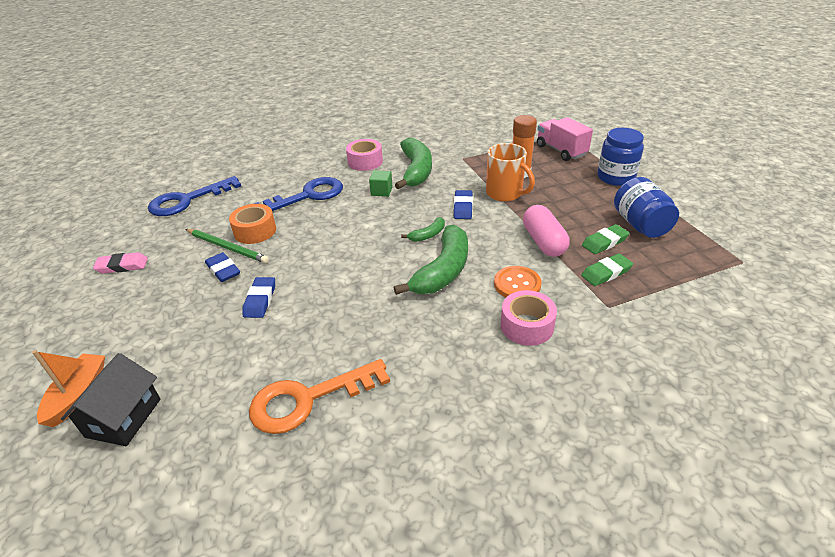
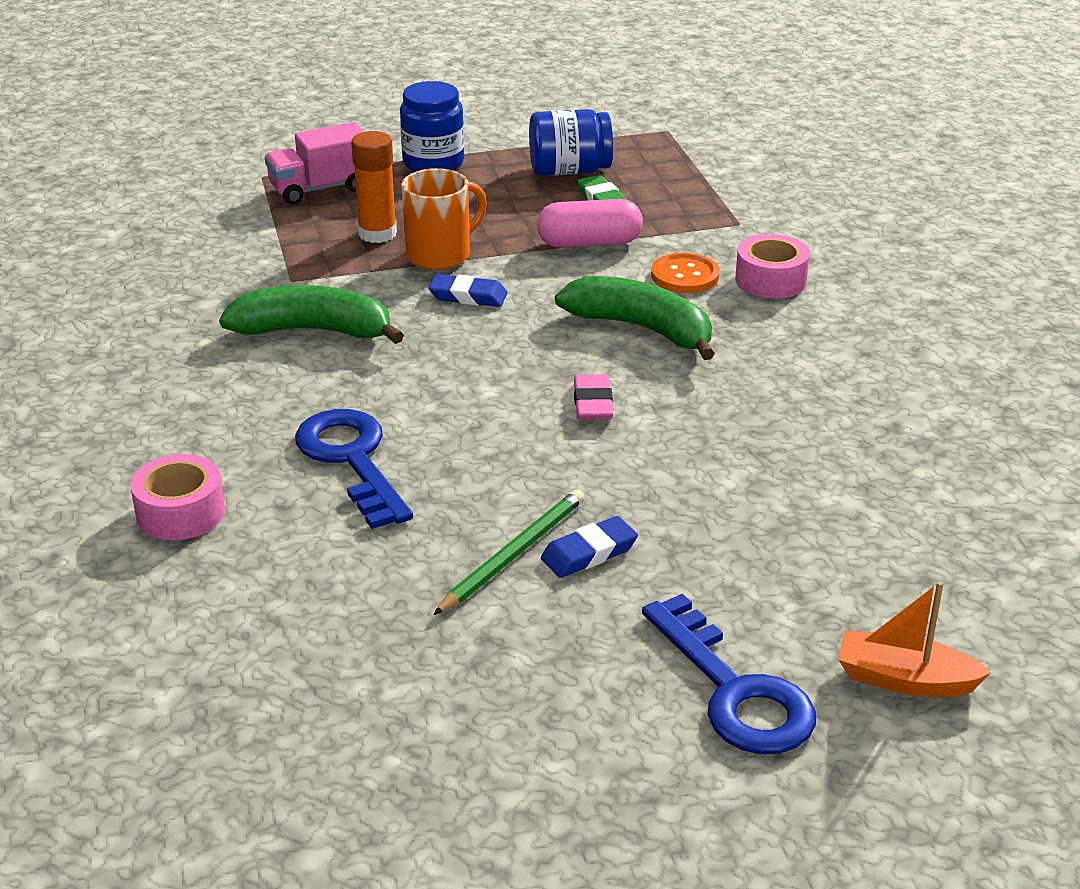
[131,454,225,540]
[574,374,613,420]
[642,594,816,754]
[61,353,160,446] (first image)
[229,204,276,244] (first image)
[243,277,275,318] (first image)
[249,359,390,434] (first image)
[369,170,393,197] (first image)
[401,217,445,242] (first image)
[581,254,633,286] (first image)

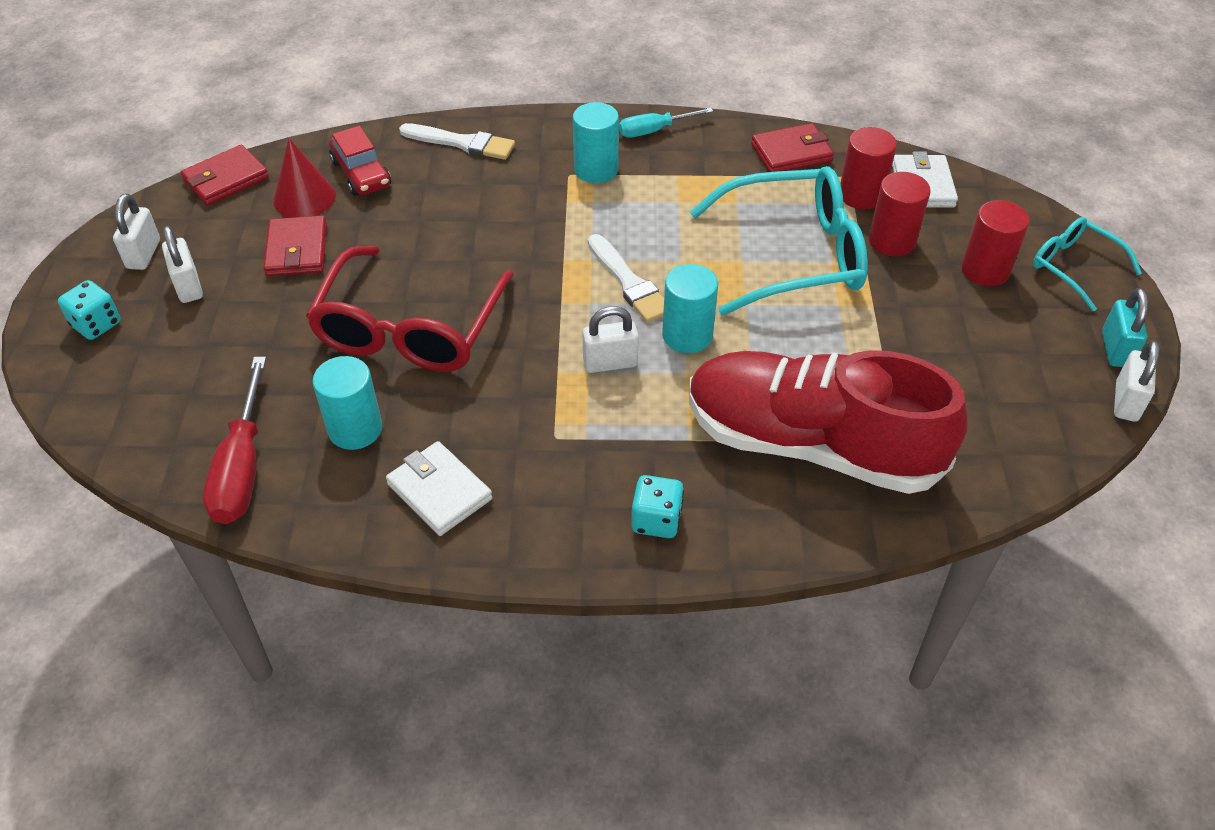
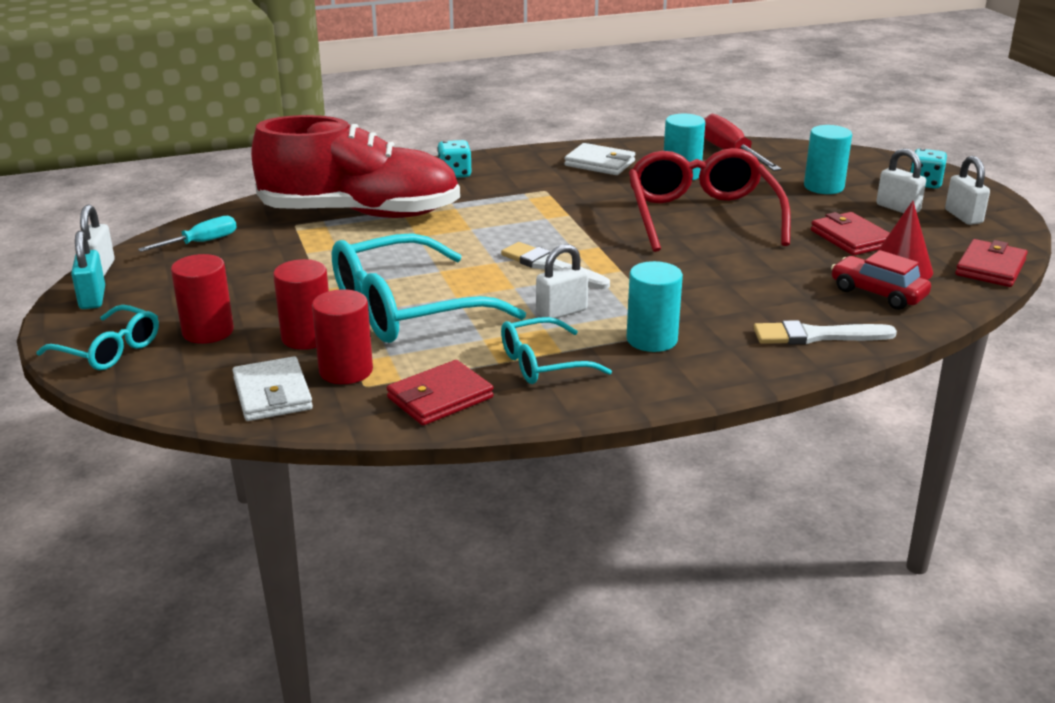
[138,216,237,252]
[501,317,612,384]
[536,244,589,319]
[804,125,852,194]

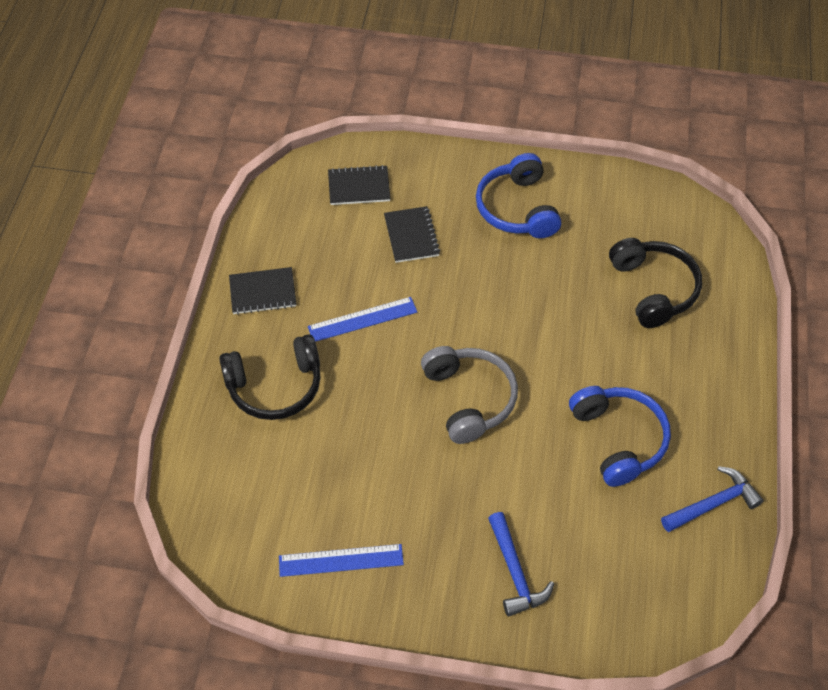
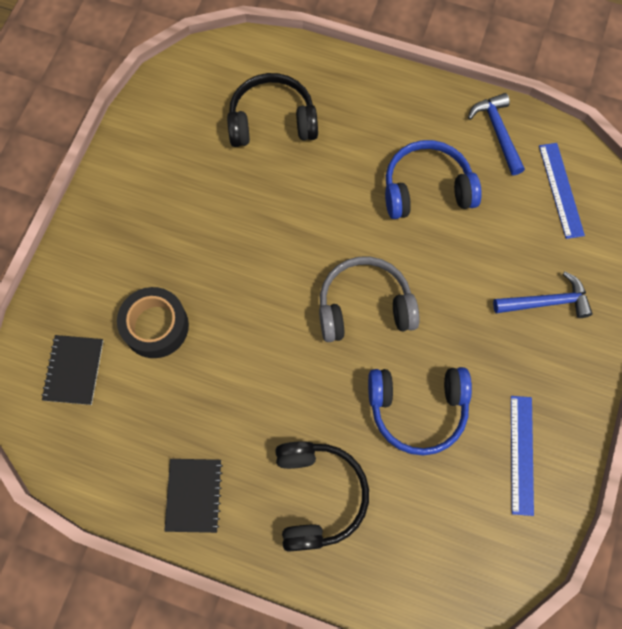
[117,287,189,358]
[368,367,472,455]
[539,143,585,239]

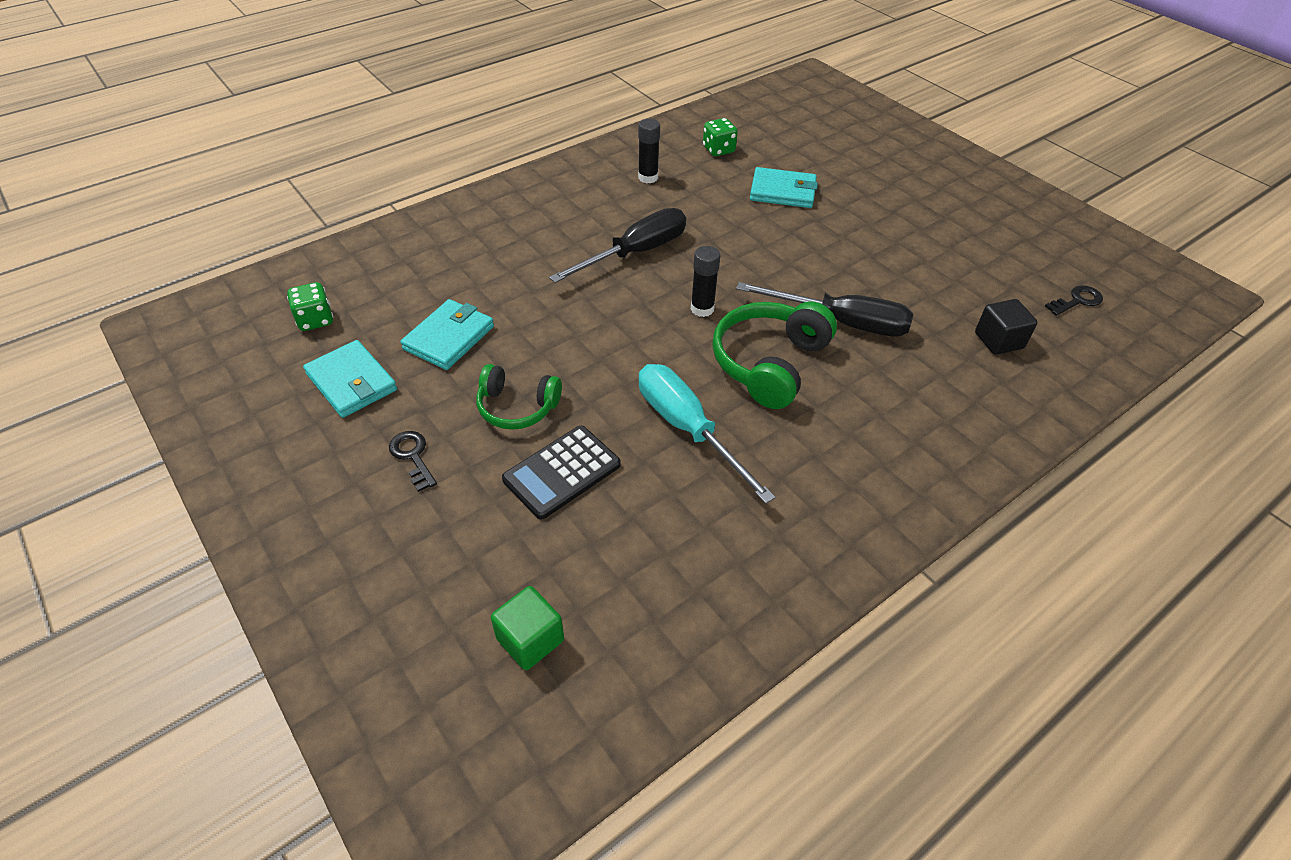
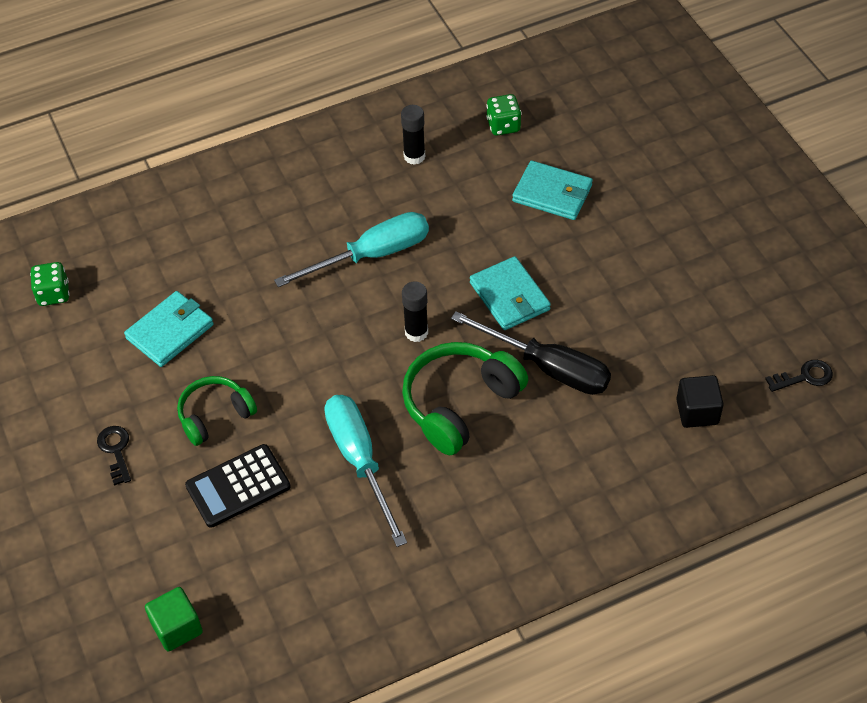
[177,376,257,446]
[274,212,429,287]
[470,256,551,330]

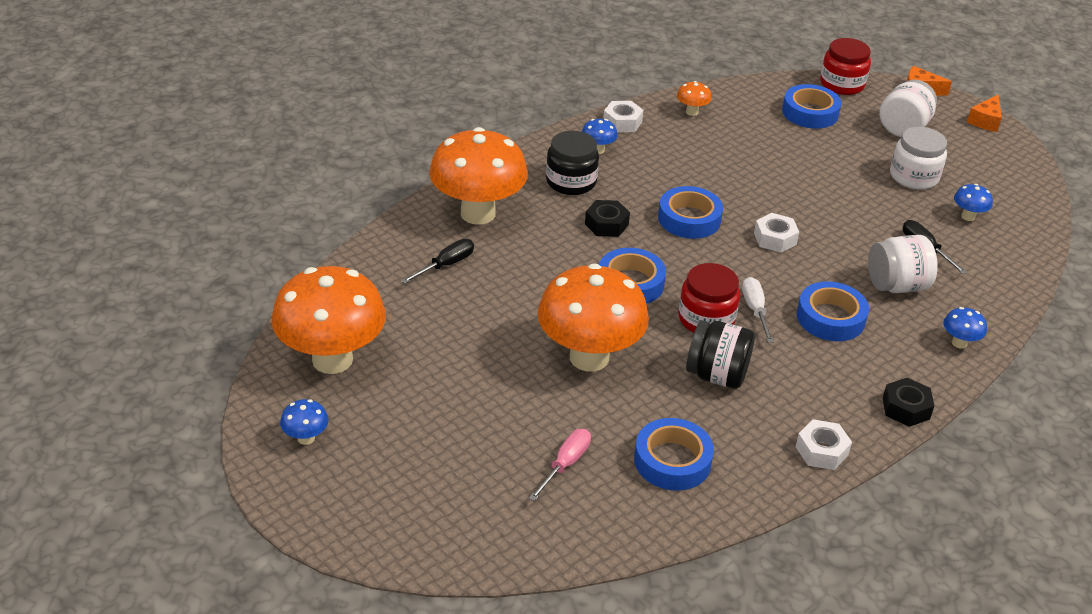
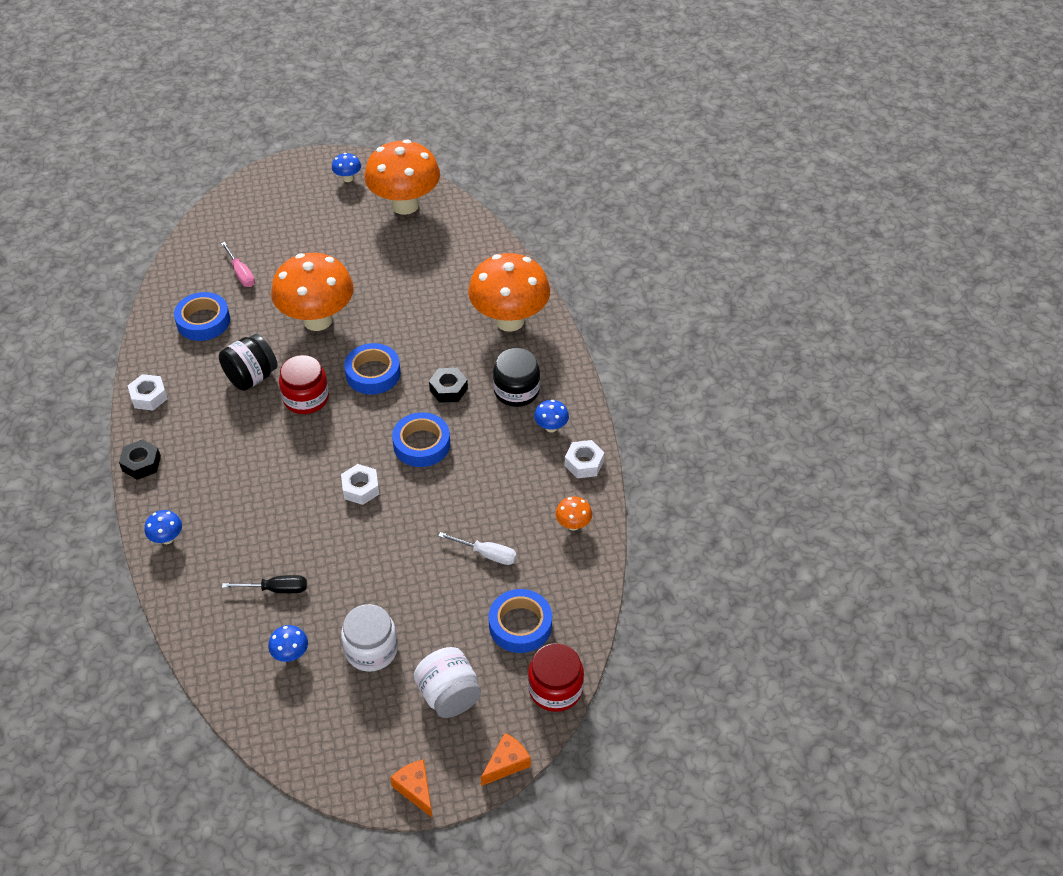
[438,532,517,565]
[401,239,474,284] (first image)
[797,281,869,341] (first image)
[868,235,938,293] (first image)

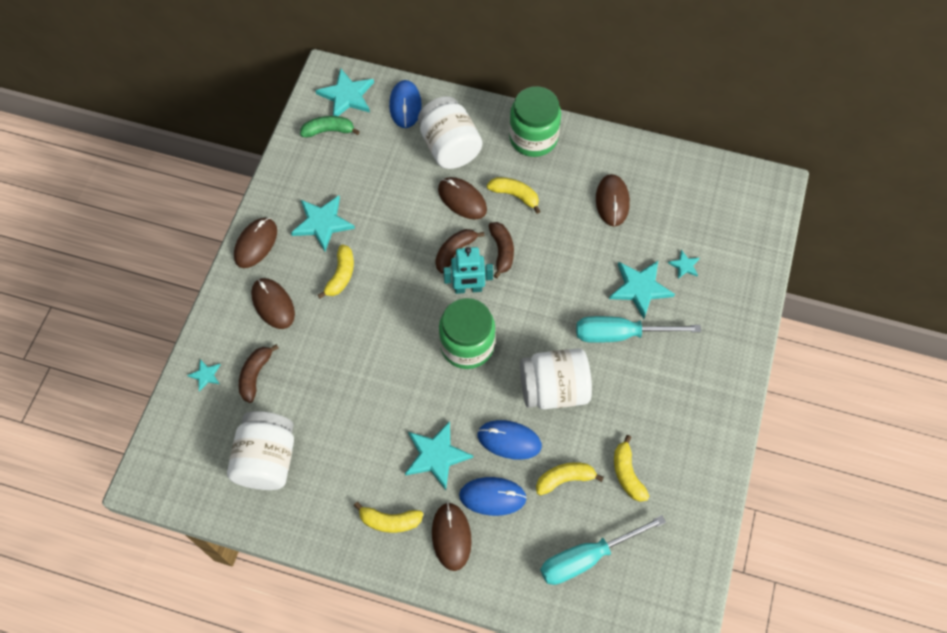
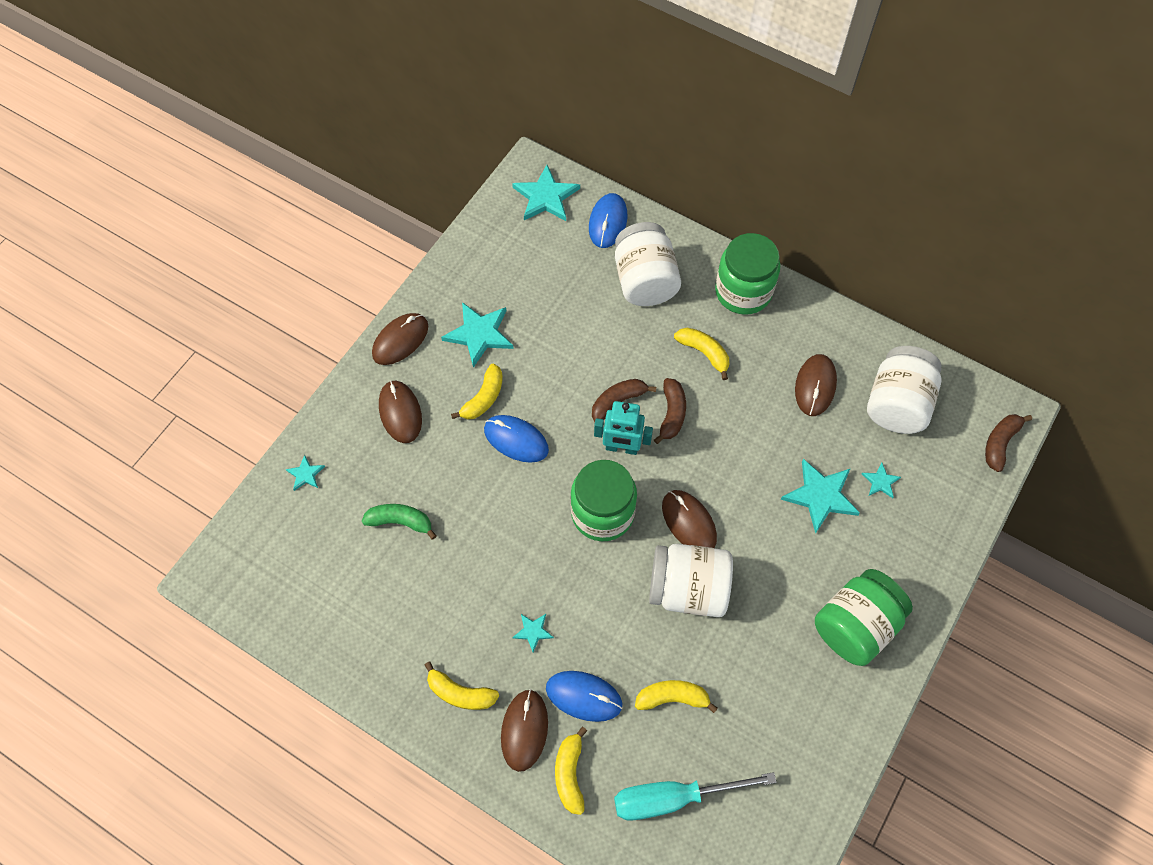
[362,504,437,540]
[484,415,549,463]
[512,614,554,652]
[555,727,587,815]
[662,490,717,548]
[815,569,913,666]
[867,346,941,434]
[985,414,1032,472]
[576,316,701,343] (first image)

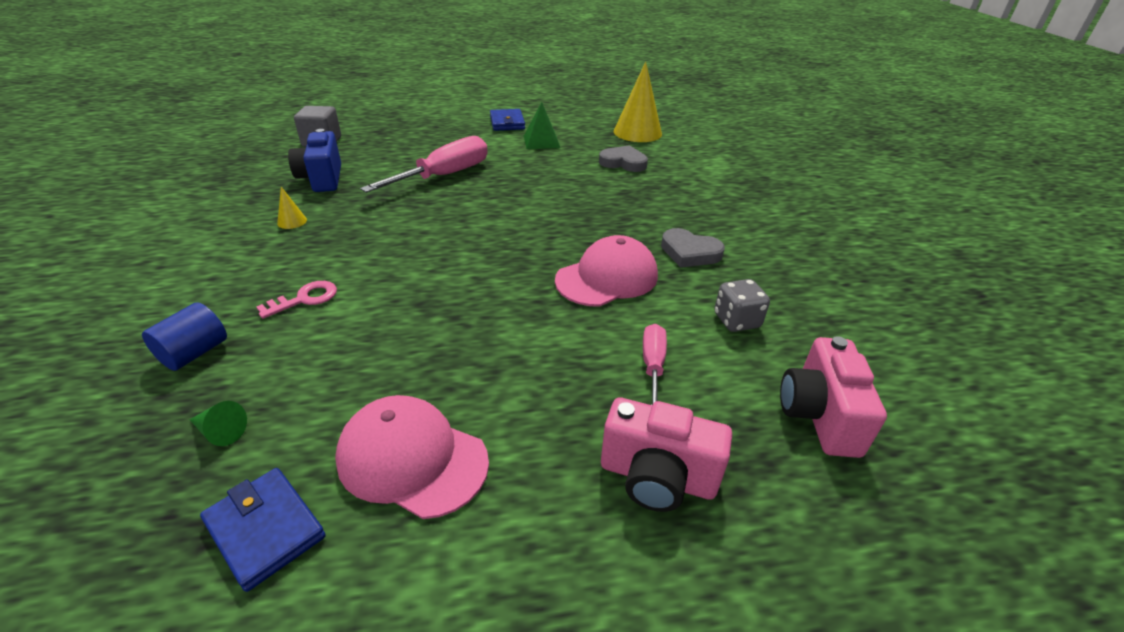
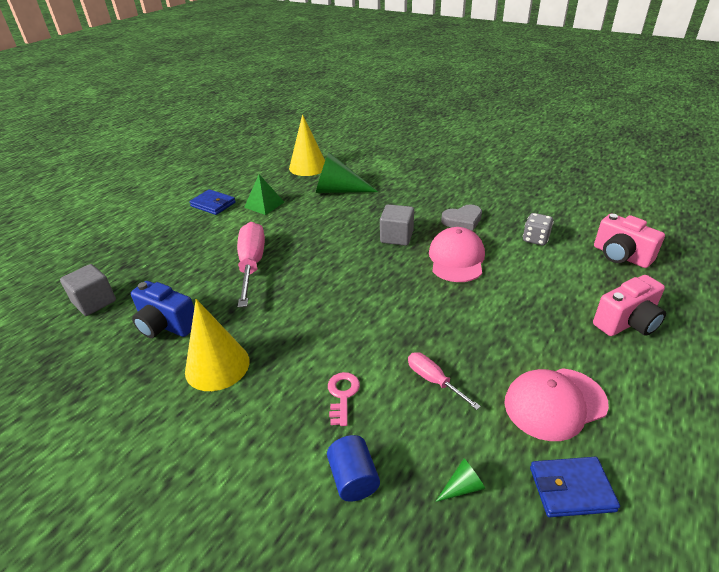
[185,299,250,391]
[316,152,378,193]
[380,204,414,246]
[408,352,481,410]

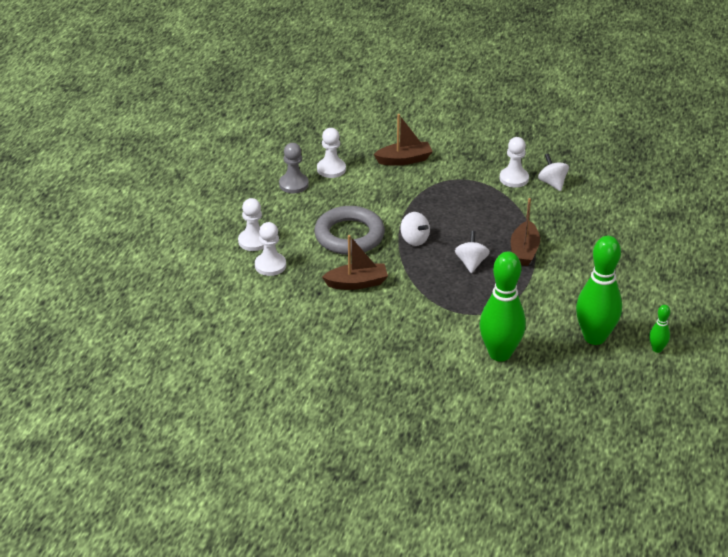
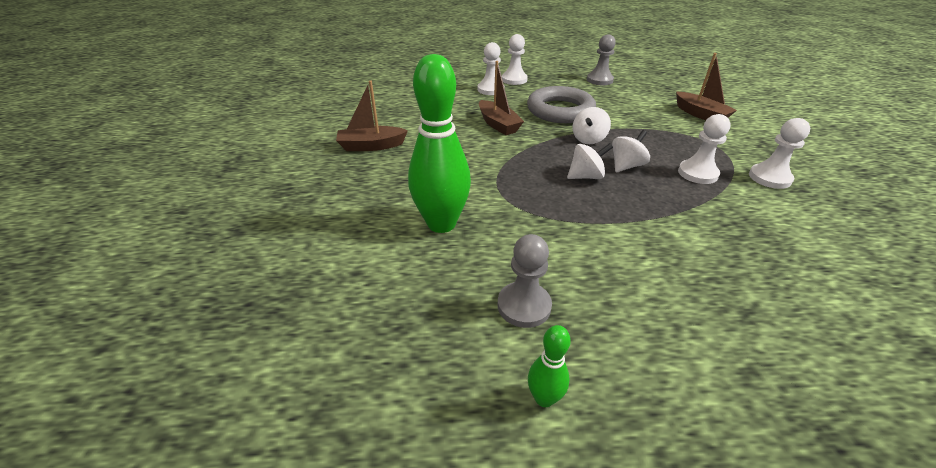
[336,81,408,151]
[498,234,552,328]
[612,130,650,172]
[678,114,731,184]

